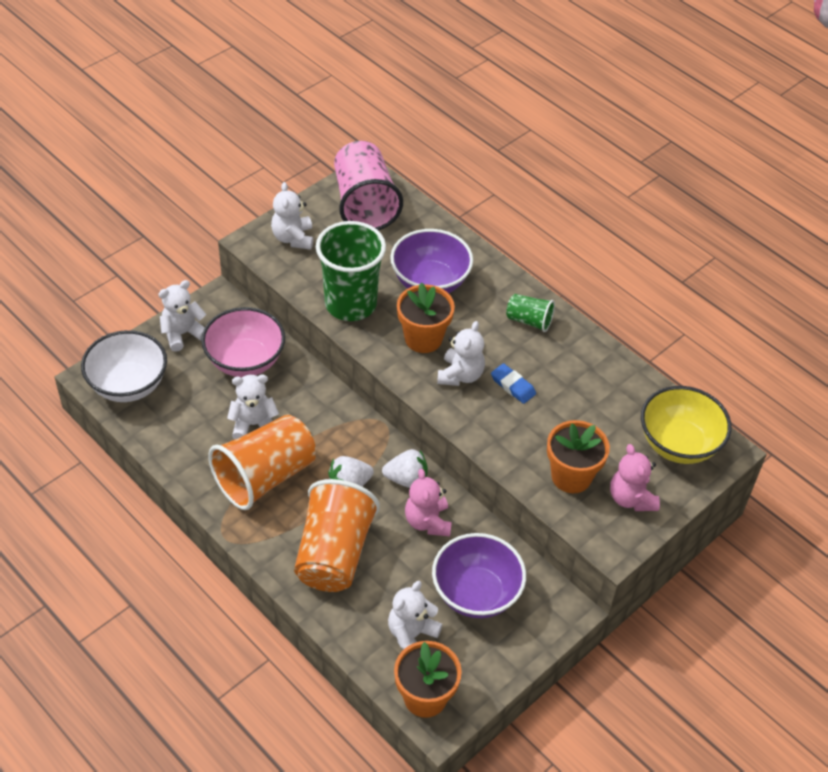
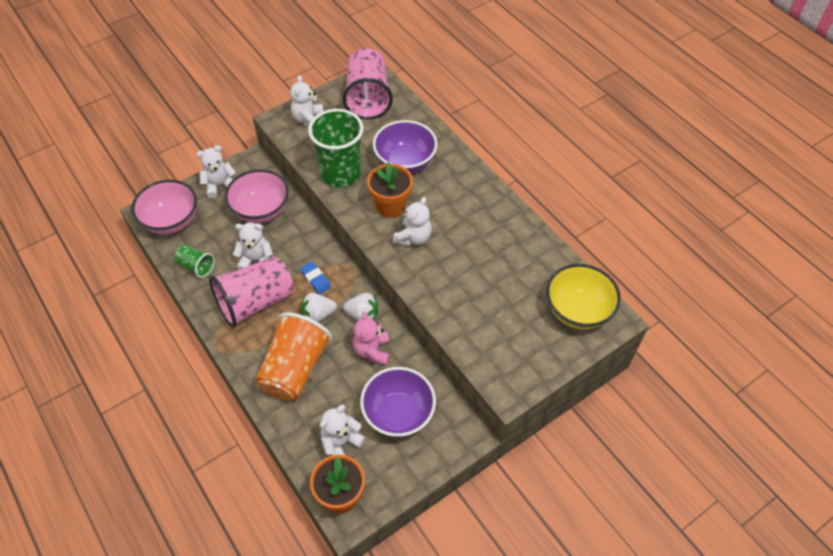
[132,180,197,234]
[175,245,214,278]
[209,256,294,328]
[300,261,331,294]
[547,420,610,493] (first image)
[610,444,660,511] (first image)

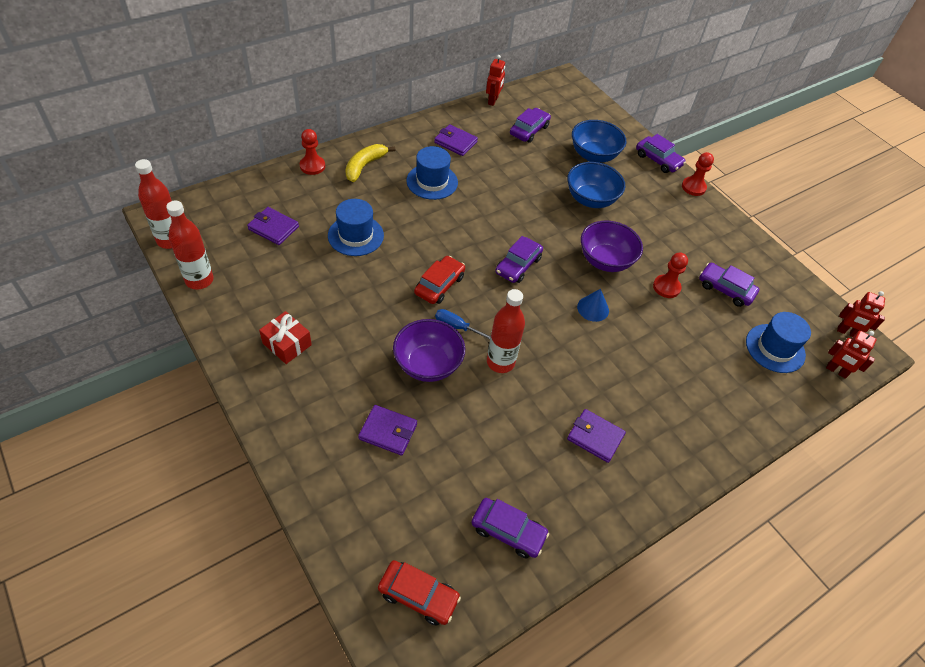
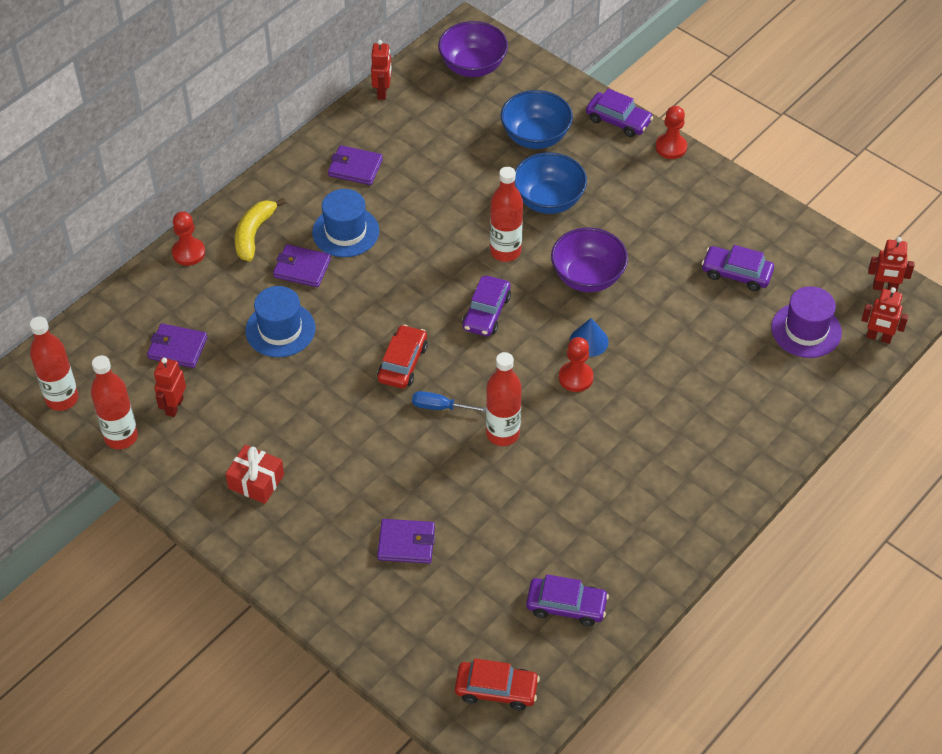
[154,358,186,417]
[273,244,331,287]
[438,21,508,77]
[490,167,523,262]
[559,337,594,392]
[771,286,842,358]
[510,108,551,143] (first image)

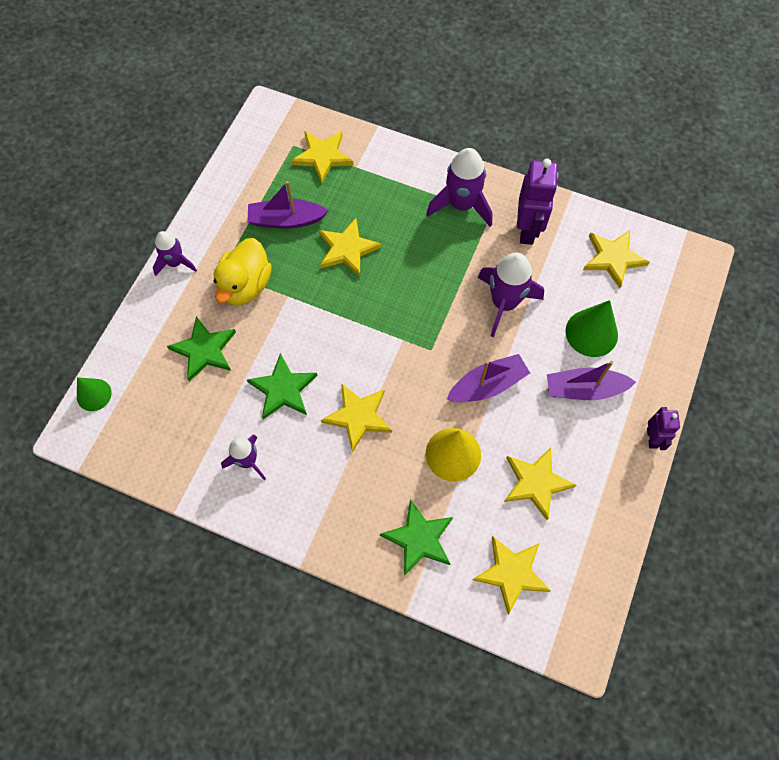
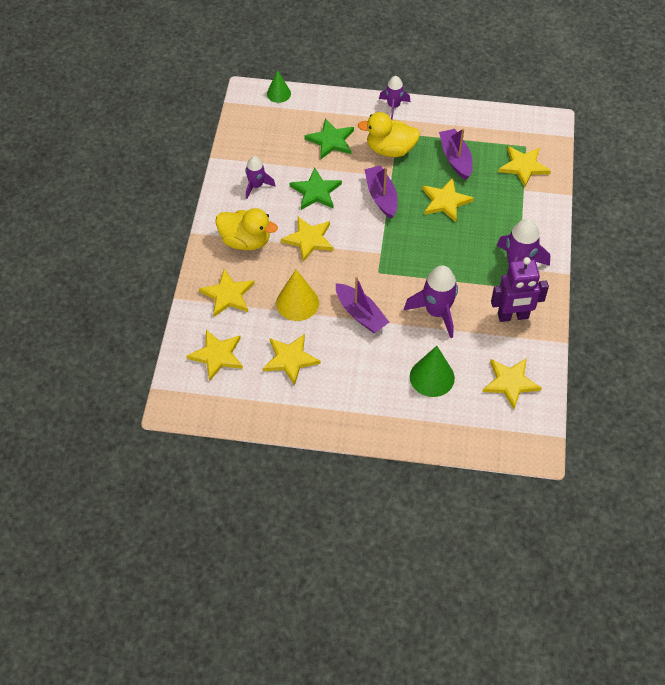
[199,269,254,317]
[215,208,278,250]
[364,166,398,218]
[647,407,680,450] (first image)

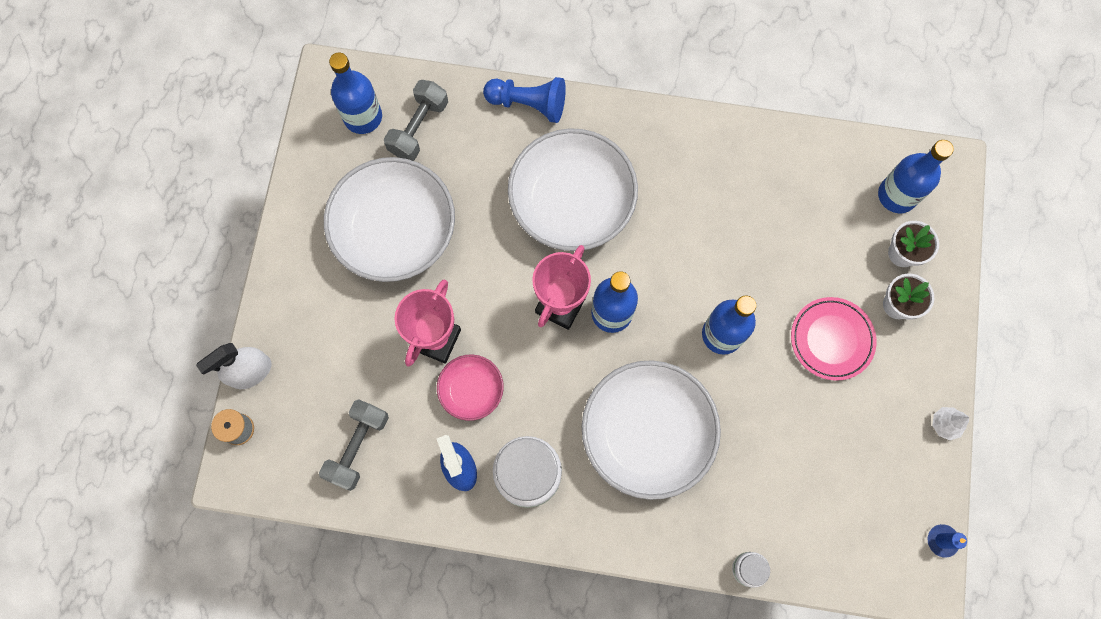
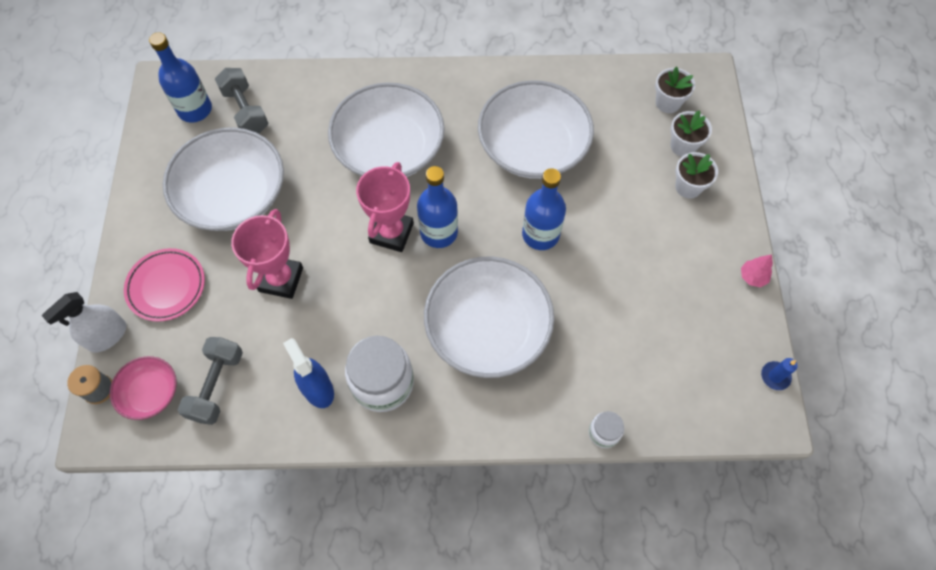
[110,356,177,420]
[124,248,205,322]
[215,68,269,134]
[478,80,594,179]
[655,67,695,113]
[741,254,773,287]
[483,77,566,123] (first image)

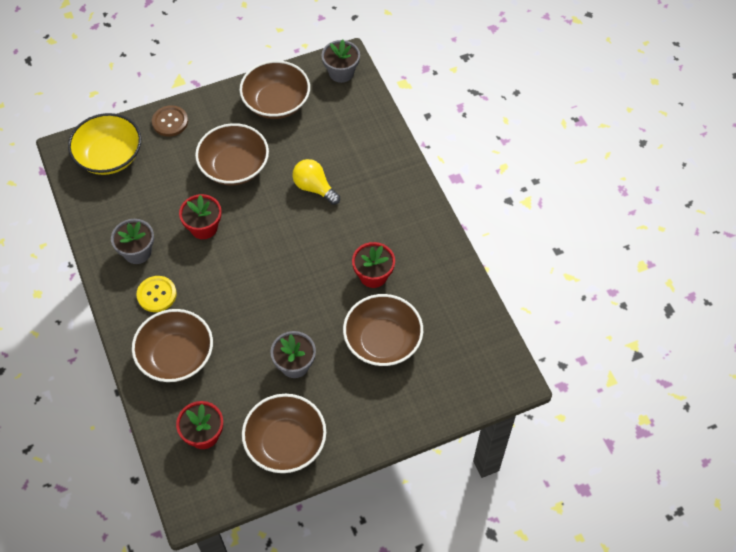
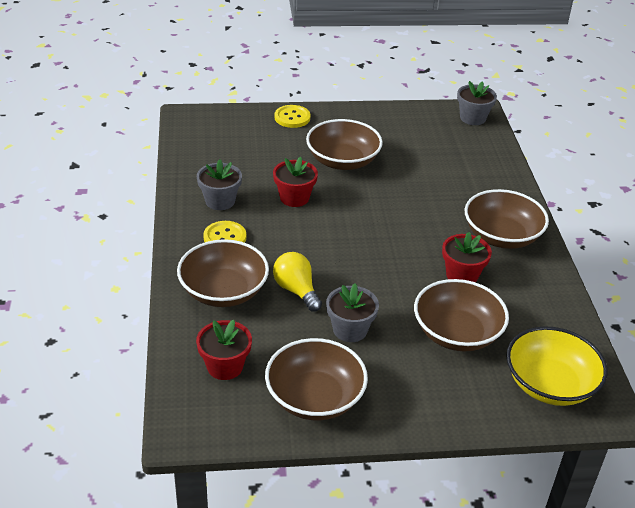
[273,252,322,311]
[275,105,310,128]
[465,189,549,249]
[506,326,607,406]

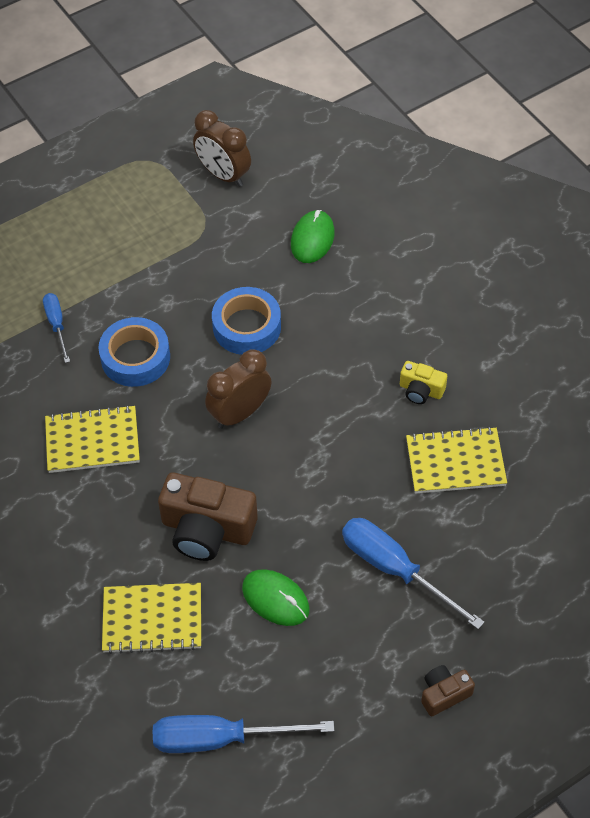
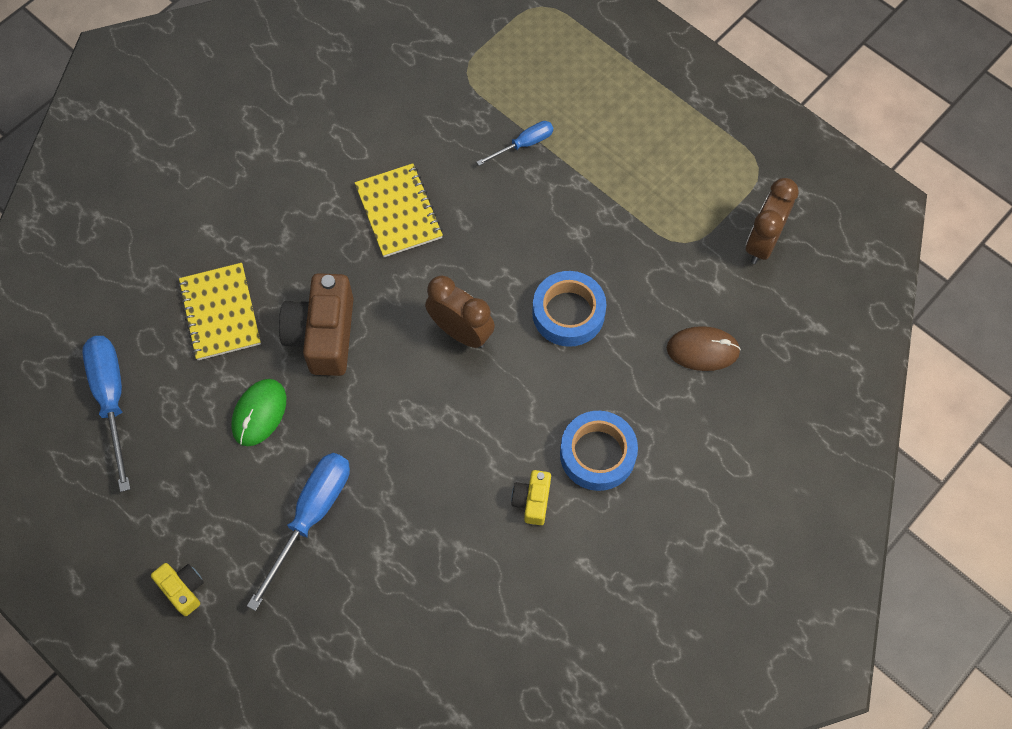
[151,563,204,616]
[560,411,638,491]
[667,326,741,371]
[406,427,507,494] (first image)

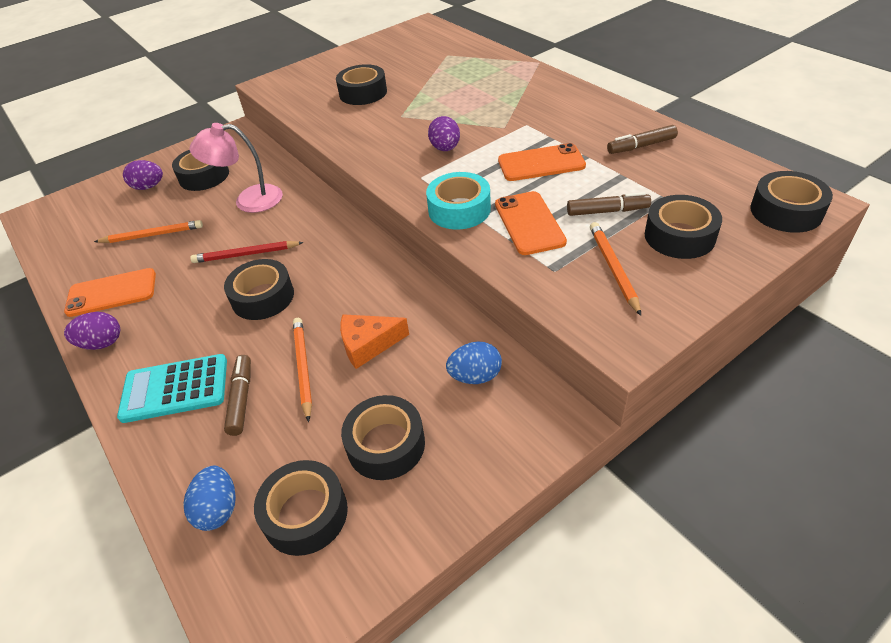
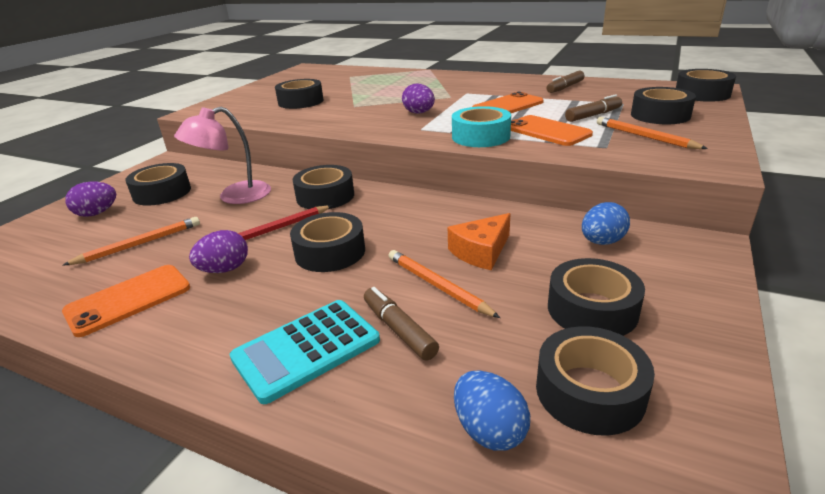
[189,230,248,273]
[292,165,354,209]

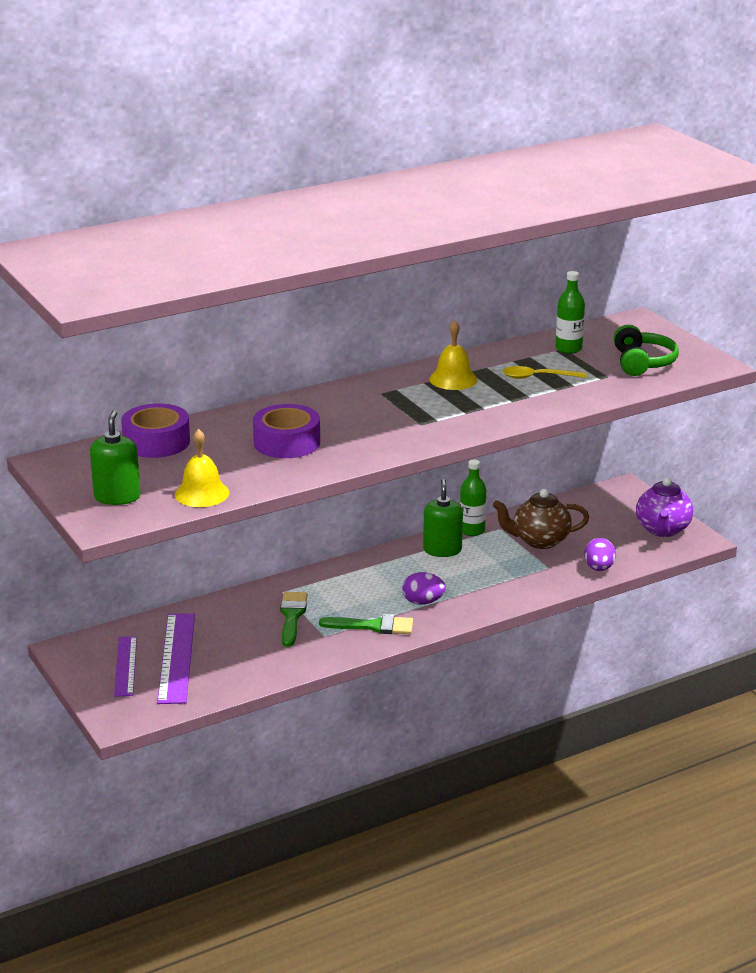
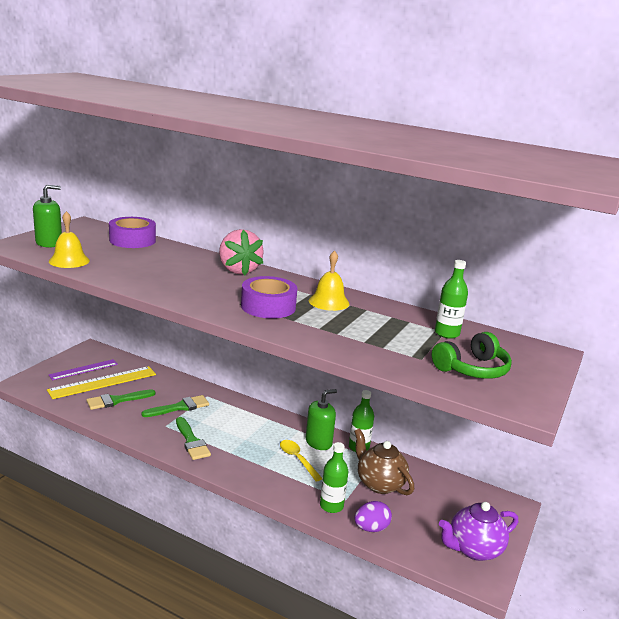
[47,366,156,399]
[87,389,155,410]
[219,229,264,275]
[241,276,297,318]
[280,440,323,482]
[320,442,348,513]
[402,572,446,605] (first image)

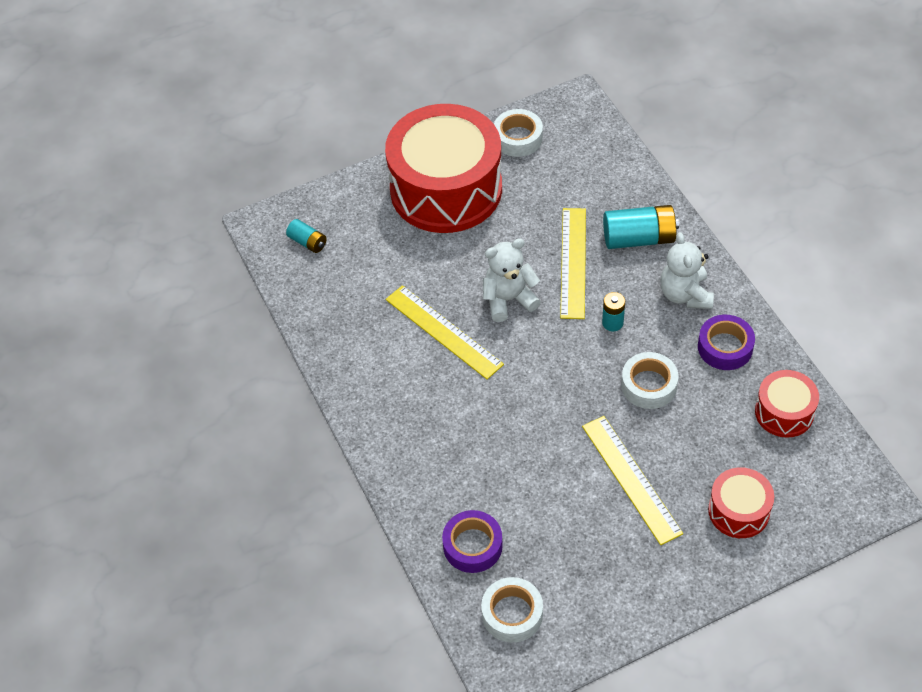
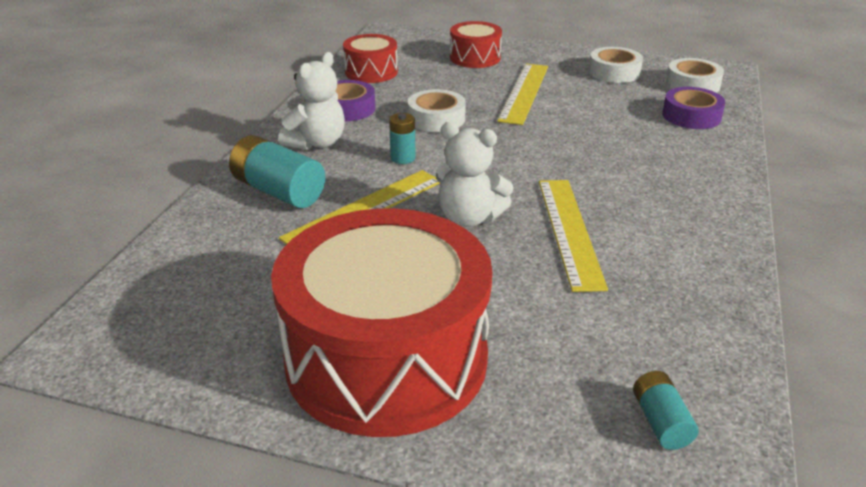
[589,47,643,83]

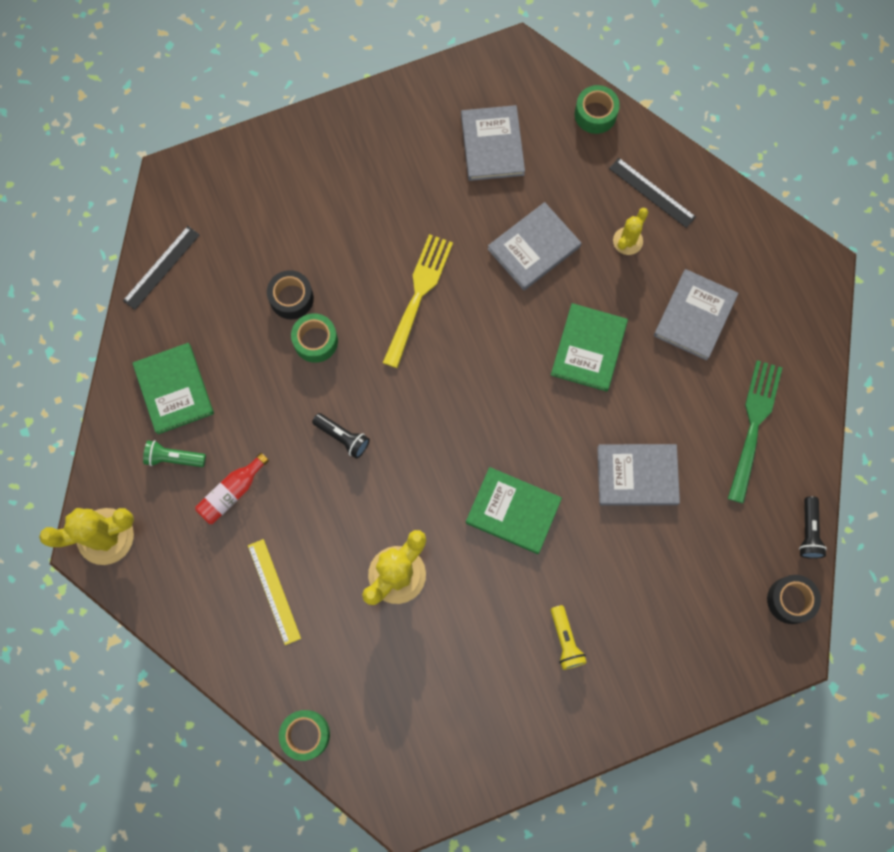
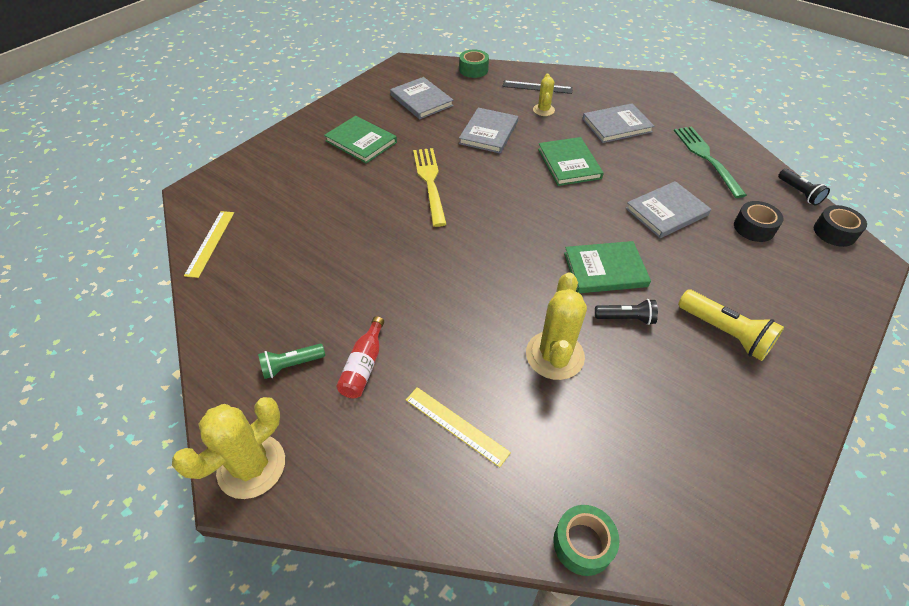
[184,211,234,278]
[324,116,397,164]
[582,103,655,143]
[595,299,658,325]
[678,290,784,361]
[734,201,784,242]
[291,313,338,363] (first image)

